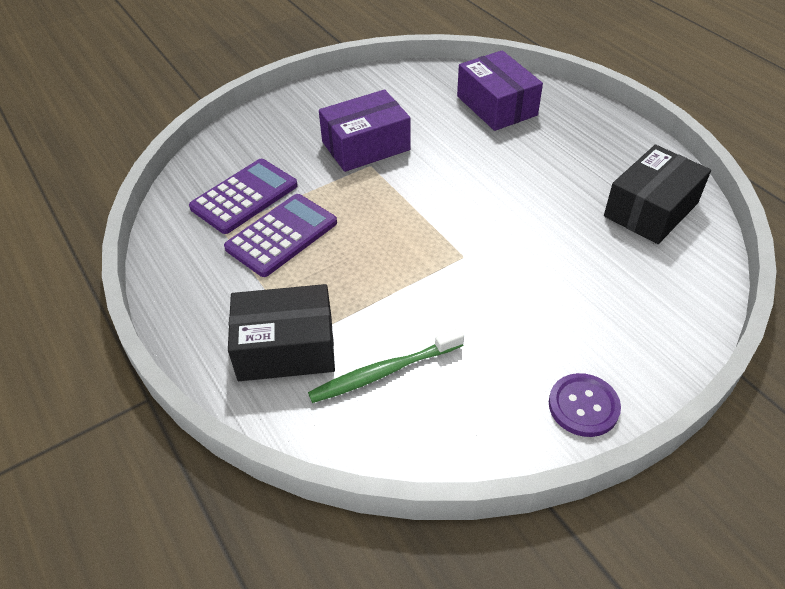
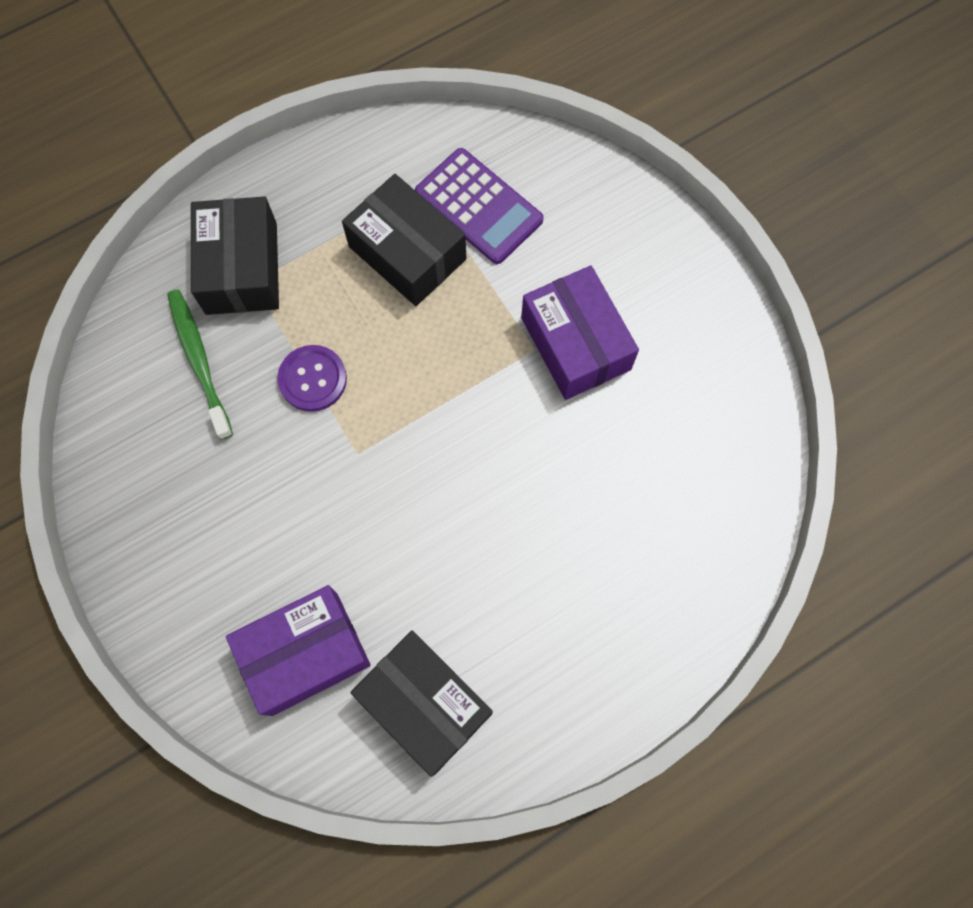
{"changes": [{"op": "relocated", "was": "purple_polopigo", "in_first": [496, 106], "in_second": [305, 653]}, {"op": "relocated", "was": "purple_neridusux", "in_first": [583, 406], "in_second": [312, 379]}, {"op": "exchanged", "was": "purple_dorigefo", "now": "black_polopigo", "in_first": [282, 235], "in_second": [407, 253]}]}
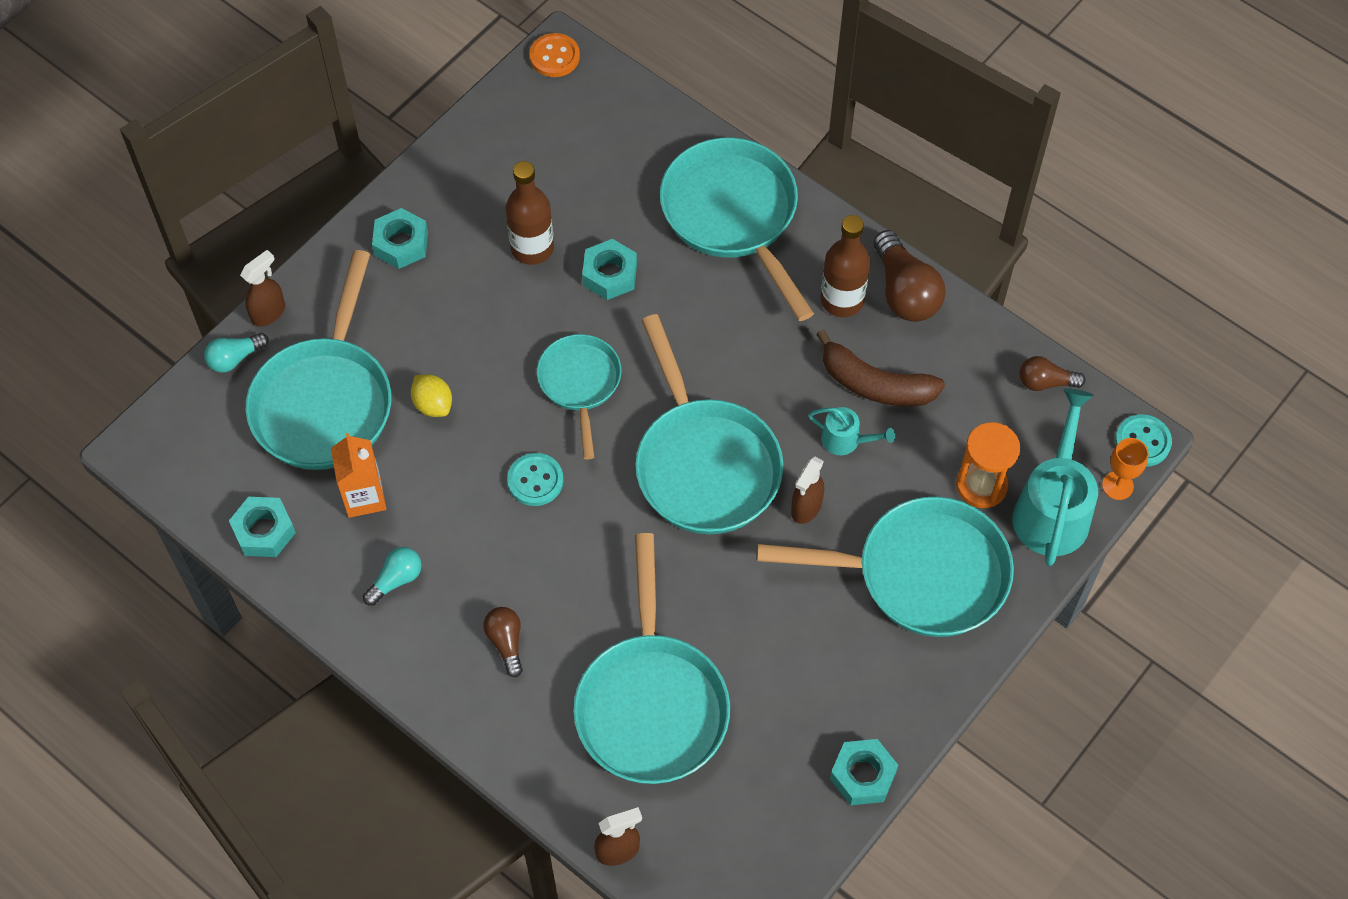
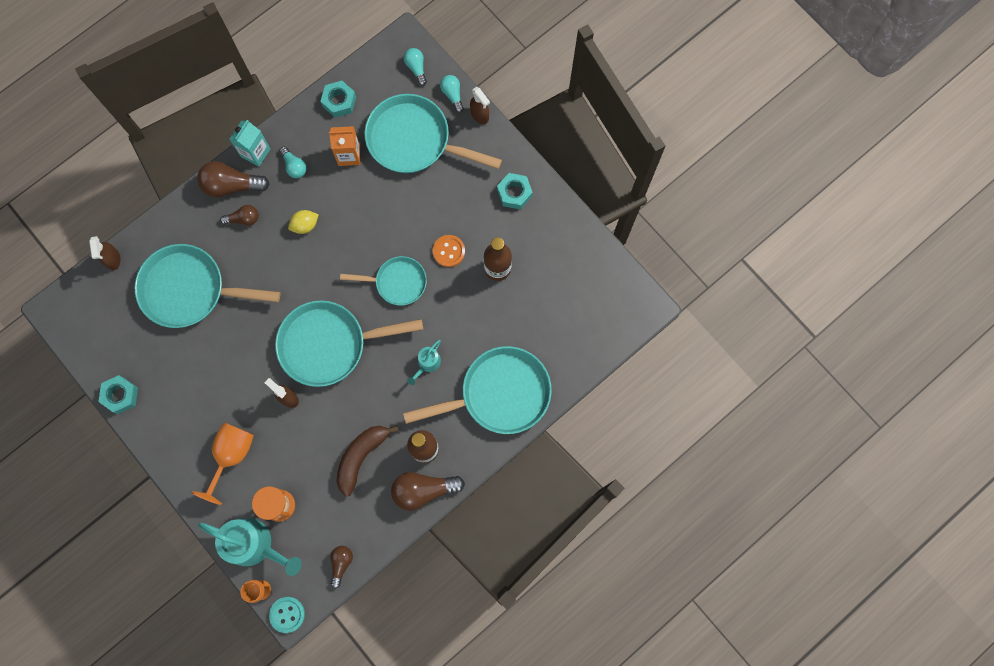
{"changes": [{"op": "missing", "was": "turquoise_neridusux", "in_first": [535, 480]}, {"op": "missing", "was": "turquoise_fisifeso", "in_first": [610, 274]}, {"op": "appeared", "now": "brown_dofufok", "in_second": [231, 185]}, {"op": "appeared", "now": "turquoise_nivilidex", "in_second": [255, 152]}, {"op": "appeared", "now": "turquoise_dofufok", "in_second": [416, 68]}, {"op": "relocated", "was": "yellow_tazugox", "in_first": [433, 404], "in_second": [305, 225]}, {"op": "relocated", "was": "orange_neridusux", "in_first": [554, 57], "in_second": [449, 251]}, {"op": "relocated", "was": "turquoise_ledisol", "in_first": [846, 440], "in_second": [427, 364]}, {"op": "exchanged", "was": "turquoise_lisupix", "now": "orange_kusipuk", "in_first": [921, 574], "in_second": [231, 456]}]}
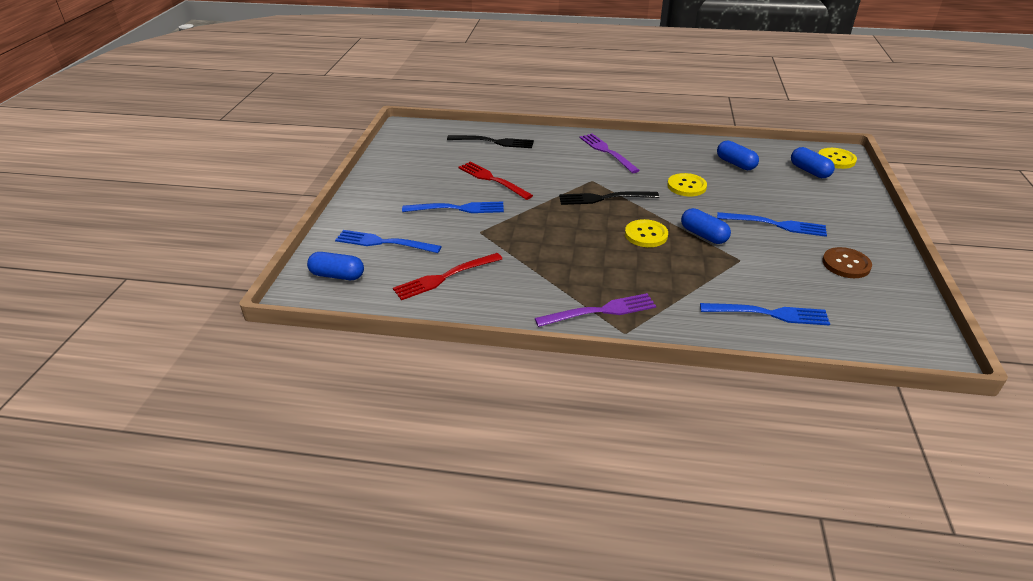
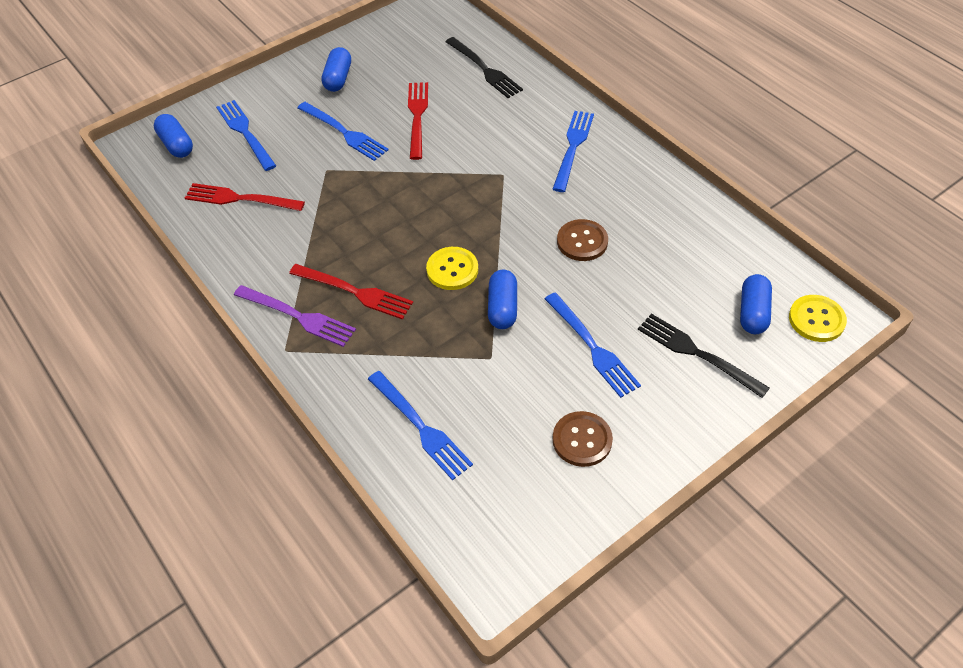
{"changes": [{"op": "appeared", "now": "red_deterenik", "in_second": [355, 292]}, {"op": "relocated", "was": "black_deterenik", "in_first": [604, 198], "in_second": [696, 353]}, {"op": "relocated", "was": "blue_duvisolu", "in_first": [735, 164], "in_second": [338, 78]}, {"op": "colour", "was": "purple_deterenik", "now": "blue_deterenik", "in_first": [606, 152], "in_second": [573, 147]}, {"op": "colour", "was": "yellow_neridusux", "now": "brown_neridusux", "in_first": [686, 186], "in_second": [582, 241]}]}
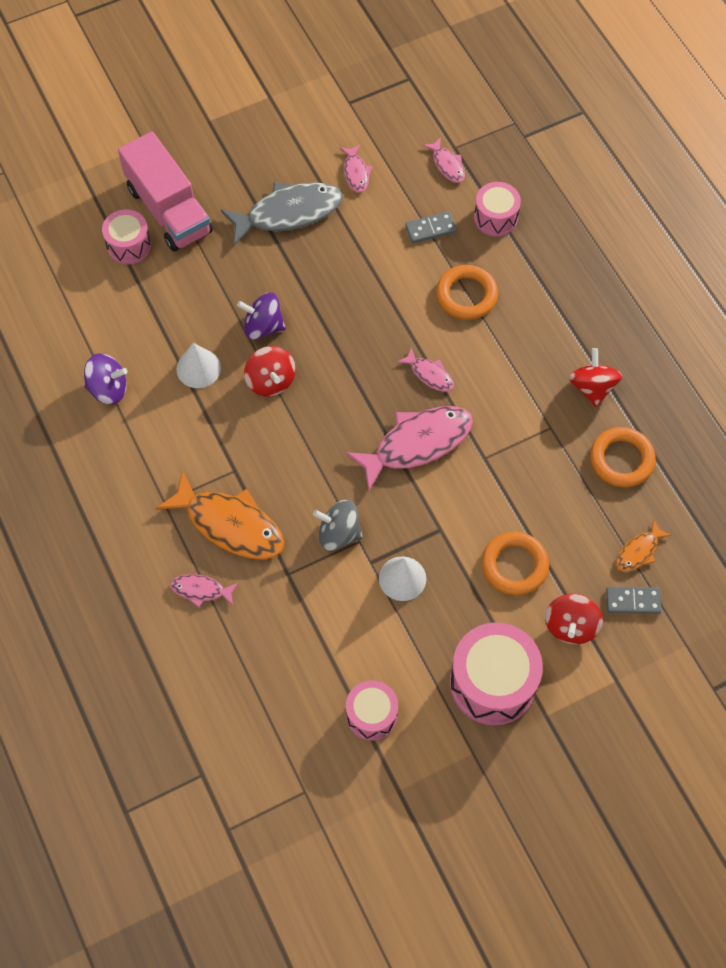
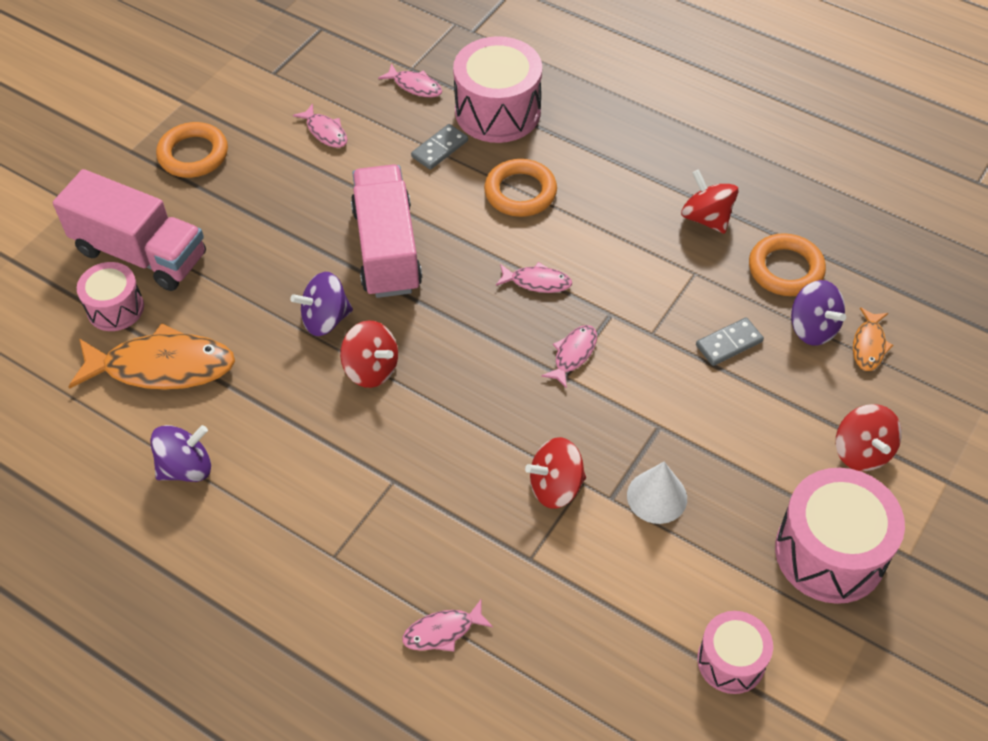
{"changes": [{"op": "missing", "was": "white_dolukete", "in_first": [198, 368]}, {"op": "missing", "was": "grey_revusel", "in_first": [288, 213]}, {"op": "appeared", "now": "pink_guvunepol", "in_second": [387, 249]}, {"op": "appeared", "now": "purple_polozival", "in_second": [812, 328]}, {"op": "relocated", "was": "orange_revusel", "in_first": [230, 524], "in_second": [162, 367]}, {"op": "relocated", "was": "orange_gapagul", "in_first": [514, 565], "in_second": [193, 154]}, {"op": "relocated", "was": "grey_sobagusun", "in_first": [633, 601], "in_second": [729, 343]}, {"op": "colour", "was": "grey_polozival", "now": "red_polozival", "in_first": [339, 533], "in_second": [555, 487]}, {"op": "size", "was": "pink_revusel", "in_first": [417, 444], "in_second": [573, 354], "ratio": 0.49}, {"op": "size", "was": "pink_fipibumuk", "in_first": [495, 218], "in_second": [497, 111], "ratio": 1.7}]}
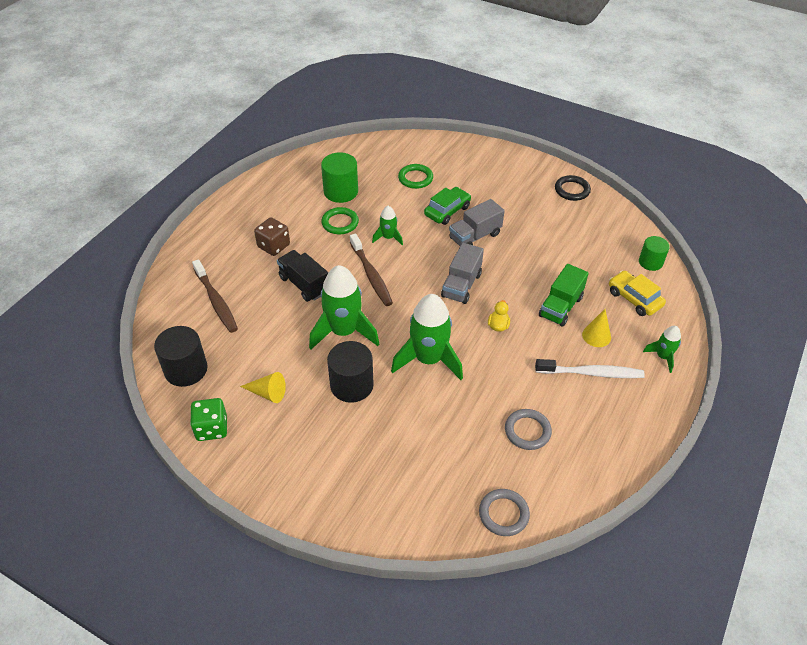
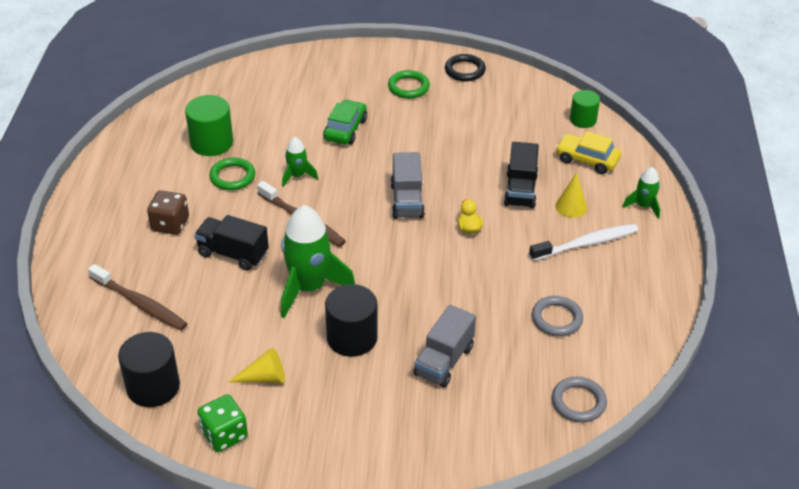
{"changes": [{"op": "missing", "was": "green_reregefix", "in_first": [428, 359]}, {"op": "relocated", "was": "green_gapagul", "in_first": [415, 178], "in_second": [408, 87]}, {"op": "relocated", "was": "grey_guvunepol", "in_first": [475, 236], "in_second": [444, 361]}, {"op": "colour", "was": "green_guvunepol", "now": "black_guvunepol", "in_first": [560, 307], "in_second": [520, 190]}]}
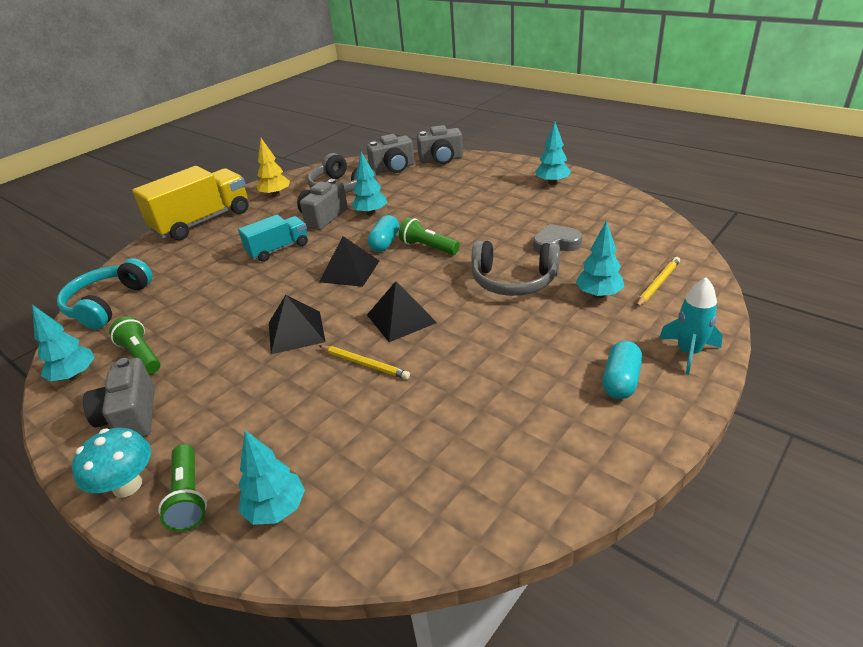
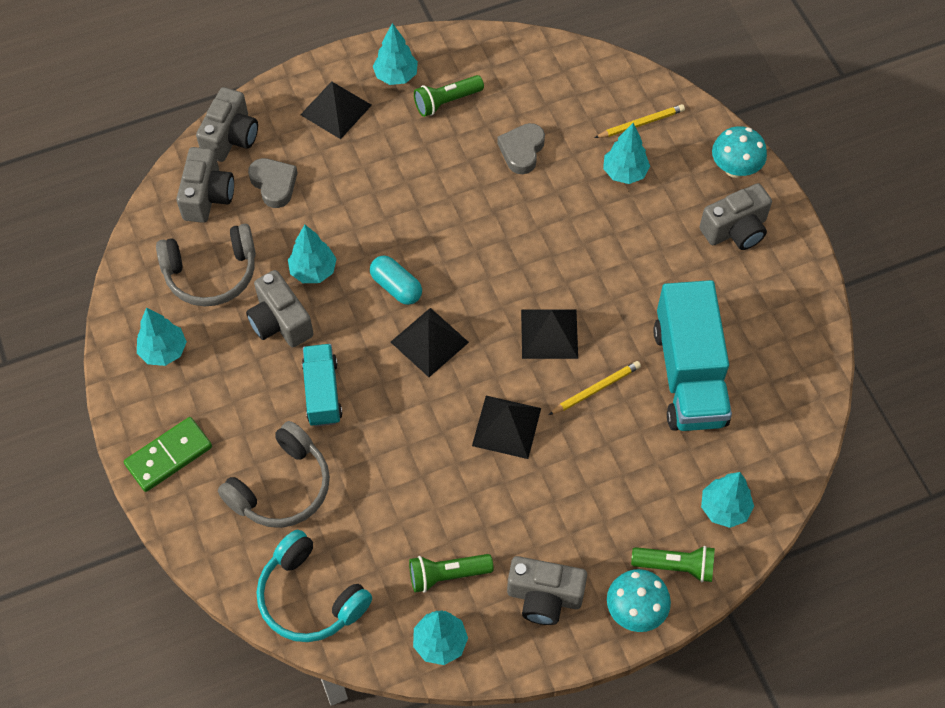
{"changes": [{"op": "appeared", "now": "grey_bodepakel", "in_second": [274, 184]}, {"op": "appeared", "now": "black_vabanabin", "in_second": [336, 109]}, {"op": "appeared", "now": "turquoise_guvunepol", "in_second": [689, 375]}, {"op": "relocated", "was": "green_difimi", "in_first": [428, 247], "in_second": [446, 102]}, {"op": "relocated", "was": "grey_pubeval", "in_first": [514, 280], "in_second": [281, 487]}, {"op": "exchanged", "was": "yellow_guvunepol", "now": "green_sobagusun", "in_first": [202, 221], "in_second": [168, 455]}, {"op": "exchanged", "was": "turquoise_duvisolu", "now": "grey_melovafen", "in_first": [620, 381], "in_second": [735, 230]}, {"op": "exchanged", "was": "turquoise_reregefix", "now": "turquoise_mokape", "in_first": [688, 352], "in_second": [735, 168]}, {"op": "colour", "was": "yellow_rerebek", "now": "turquoise_rerebek", "in_first": [276, 195], "in_second": [164, 351]}, {"op": "spun", "was": "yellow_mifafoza", "in_first": [658, 284], "in_second": [641, 123], "clockwise": 90}]}
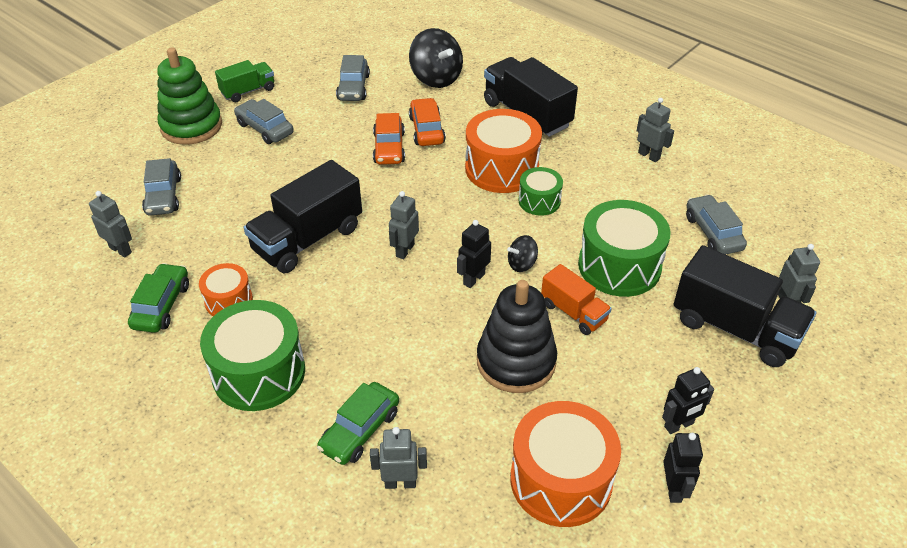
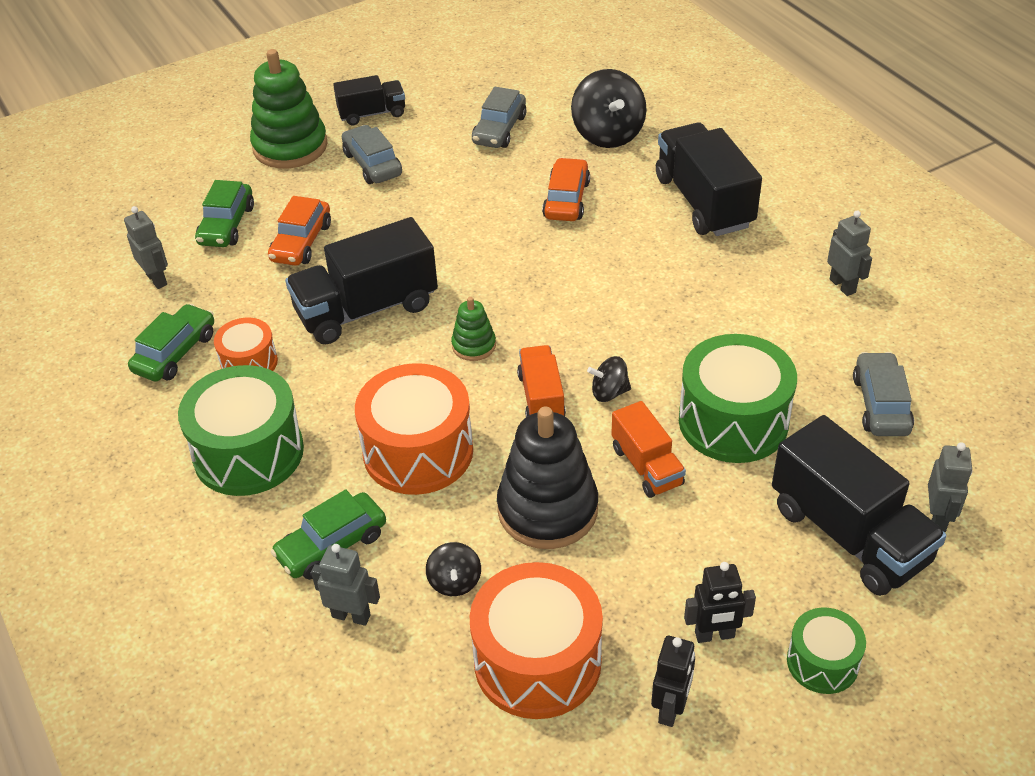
{"changes": [{"op": "appeared", "now": "black_polozival", "in_second": [454, 581]}, {"op": "relocated", "was": "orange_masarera", "in_first": [389, 148], "in_second": [301, 242]}, {"op": "relocated", "was": "orange_fipibumuk", "in_first": [501, 168], "in_second": [418, 451]}, {"op": "relocated", "was": "green_fipibumuk", "in_first": [539, 201], "in_second": [822, 662]}, {"op": "exchanged", "was": "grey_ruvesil", "now": "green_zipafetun", "in_first": [404, 250], "in_second": [474, 345]}, {"op": "exchanged", "was": "black_ruvesil", "now": "orange_guvunepol", "in_first": [473, 279], "in_second": [541, 398]}, {"op": "colour", "was": "grey_masarera", "now": "green_masarera", "in_first": [163, 196], "in_second": [227, 225]}, {"op": "colour", "was": "green_guvunepol", "now": "black_guvunepol", "in_first": [248, 91], "in_second": [372, 114]}]}
